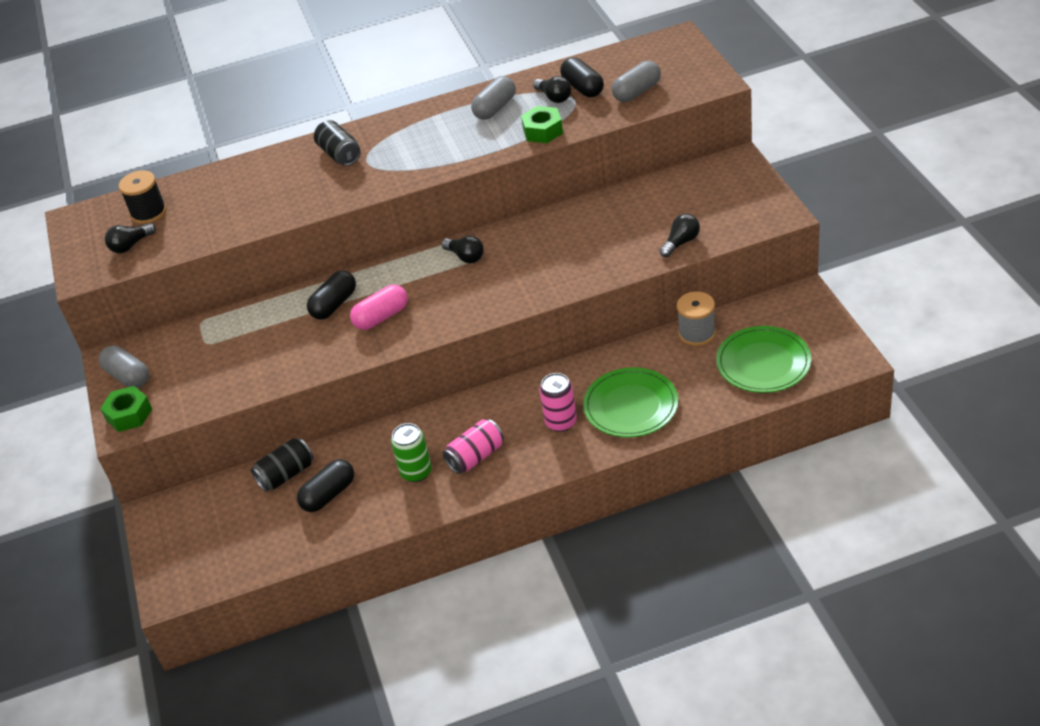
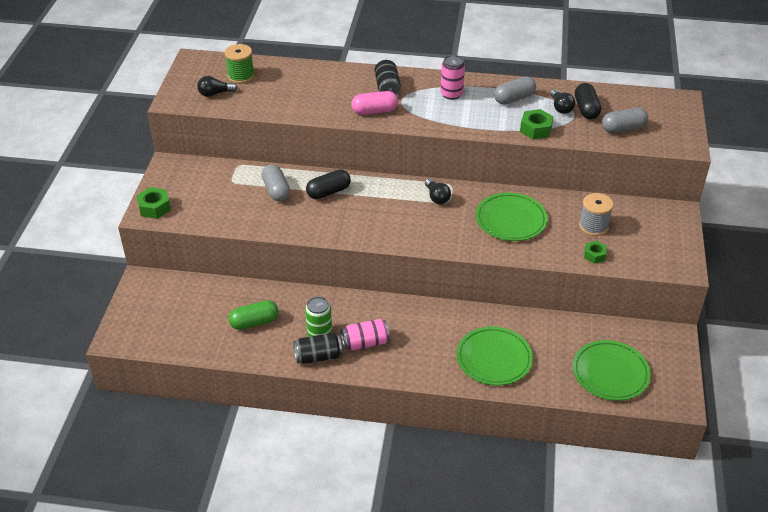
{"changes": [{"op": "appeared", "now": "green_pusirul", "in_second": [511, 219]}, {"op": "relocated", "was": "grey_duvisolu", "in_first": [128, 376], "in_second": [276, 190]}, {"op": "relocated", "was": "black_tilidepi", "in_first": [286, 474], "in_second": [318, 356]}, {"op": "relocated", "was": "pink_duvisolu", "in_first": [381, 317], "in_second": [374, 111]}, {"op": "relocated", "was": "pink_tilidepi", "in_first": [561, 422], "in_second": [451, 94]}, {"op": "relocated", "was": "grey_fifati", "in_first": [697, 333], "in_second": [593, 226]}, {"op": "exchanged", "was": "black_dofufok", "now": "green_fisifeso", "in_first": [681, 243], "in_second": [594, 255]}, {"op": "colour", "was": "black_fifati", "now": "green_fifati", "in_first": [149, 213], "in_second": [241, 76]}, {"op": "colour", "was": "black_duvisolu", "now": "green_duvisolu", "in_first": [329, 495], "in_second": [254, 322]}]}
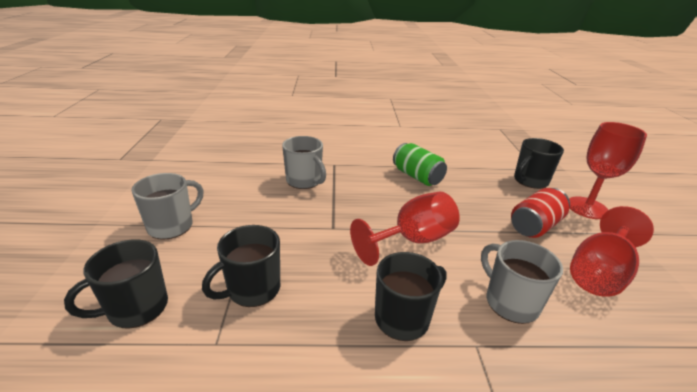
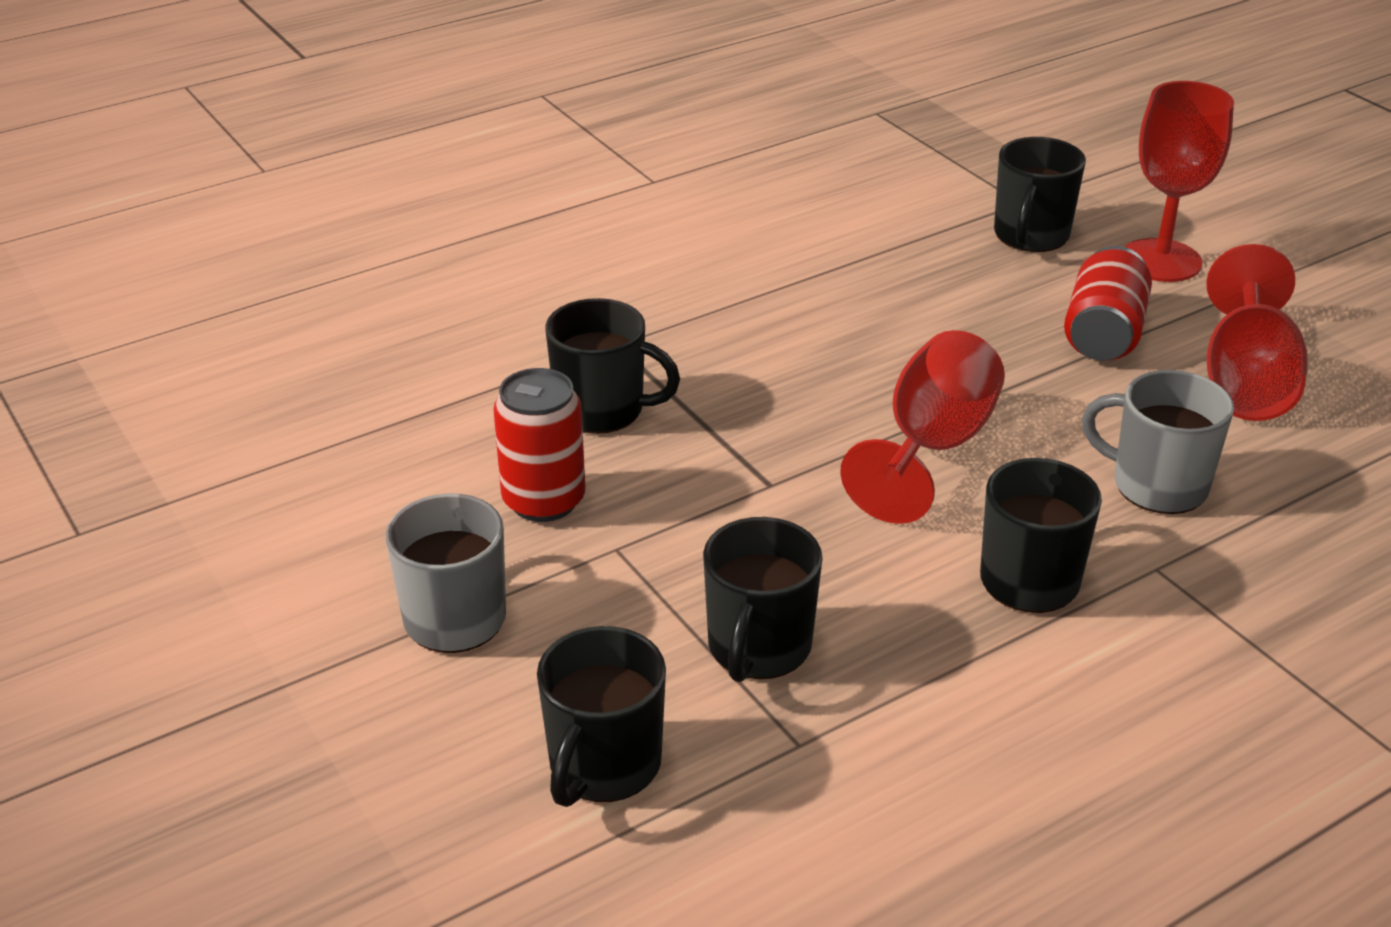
{"changes": [{"op": "missing", "was": "green_tilidepi", "in_first": [417, 176]}, {"op": "appeared", "now": "red_tilidepi", "in_second": [544, 501]}, {"op": "colour", "was": "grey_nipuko", "now": "black_nipuko", "in_first": [304, 181], "in_second": [602, 410]}]}
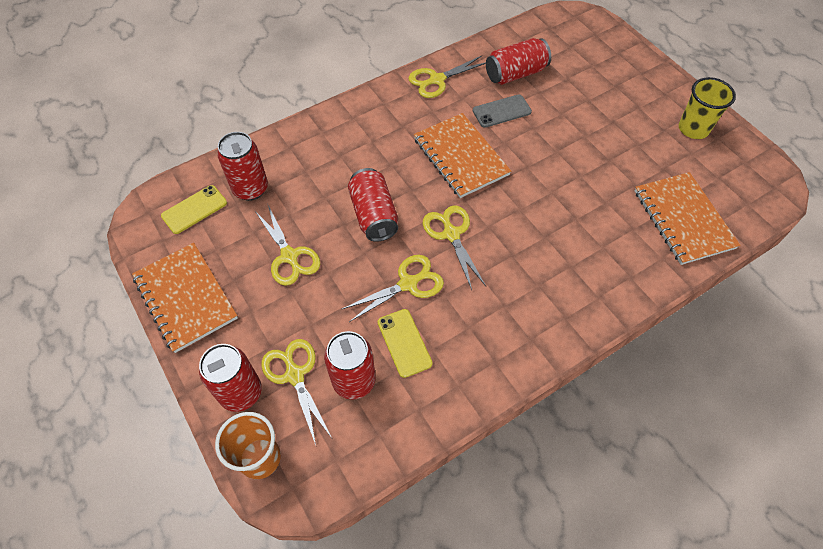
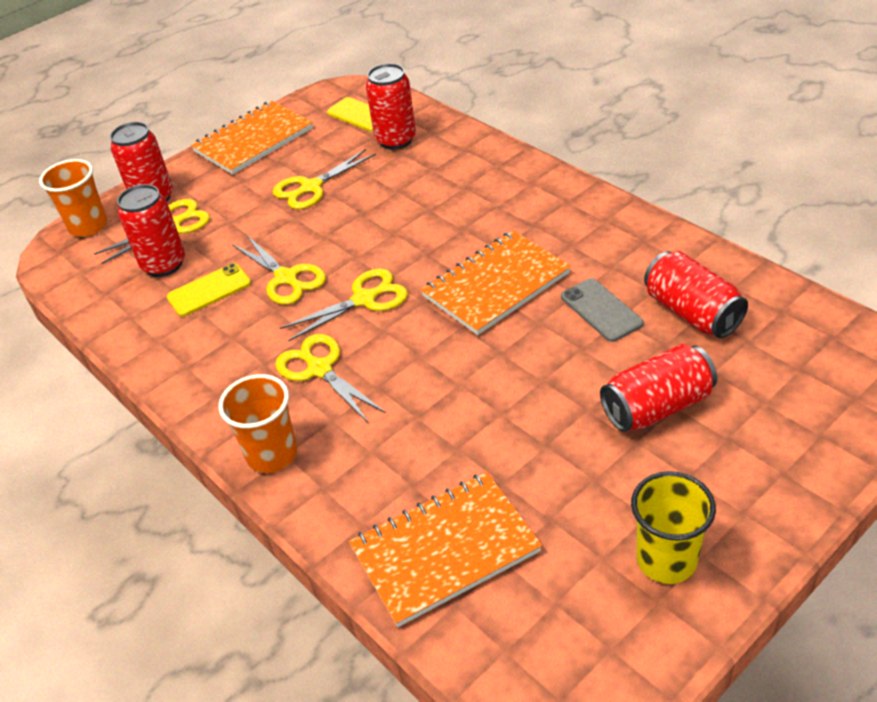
{"changes": [{"op": "appeared", "now": "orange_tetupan", "in_second": [272, 454]}, {"op": "relocated", "was": "red_tilidepi", "in_first": [374, 215], "in_second": [657, 406]}, {"op": "relocated", "was": "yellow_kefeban", "in_first": [437, 80], "in_second": [320, 369]}]}
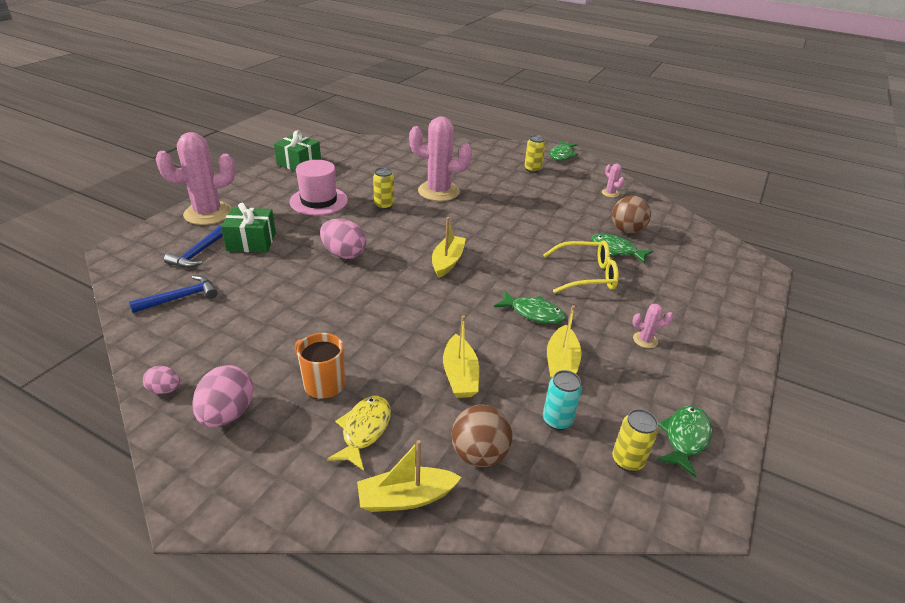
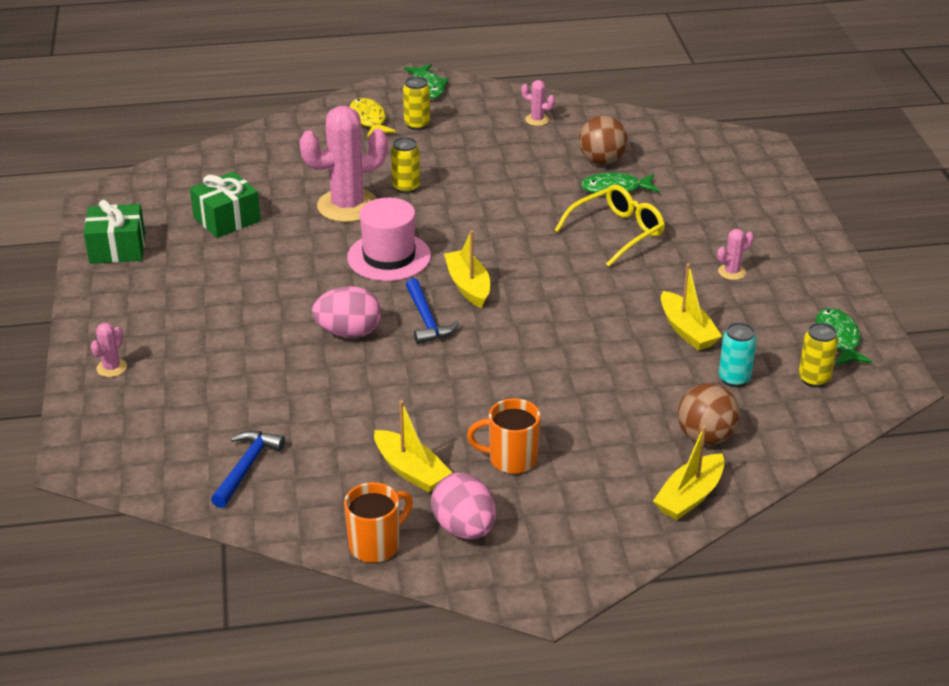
{"changes": [{"op": "missing", "was": "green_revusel", "in_first": [533, 313]}, {"op": "relocated", "was": "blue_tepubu", "in_first": [198, 253], "in_second": [427, 320]}, {"op": "relocated", "was": "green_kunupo", "in_first": [251, 242], "in_second": [227, 219]}, {"op": "relocated", "was": "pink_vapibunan", "in_first": [318, 201], "in_second": [389, 257]}, {"op": "relocated", "was": "yellow_revusel", "in_first": [364, 430], "in_second": [368, 120]}, {"op": "relocated", "was": "yellow_tilidepi", "in_first": [384, 205], "in_second": [406, 187]}, {"op": "relocated", "was": "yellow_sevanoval", "in_first": [460, 375], "in_second": [411, 470]}, {"op": "exchanged", "was": "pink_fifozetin", "now": "orange_nipuko", "in_first": [165, 389], "in_second": [376, 545]}, {"op": "size", "was": "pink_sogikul", "in_first": [208, 213], "in_second": [112, 368], "ratio": 0.43}]}
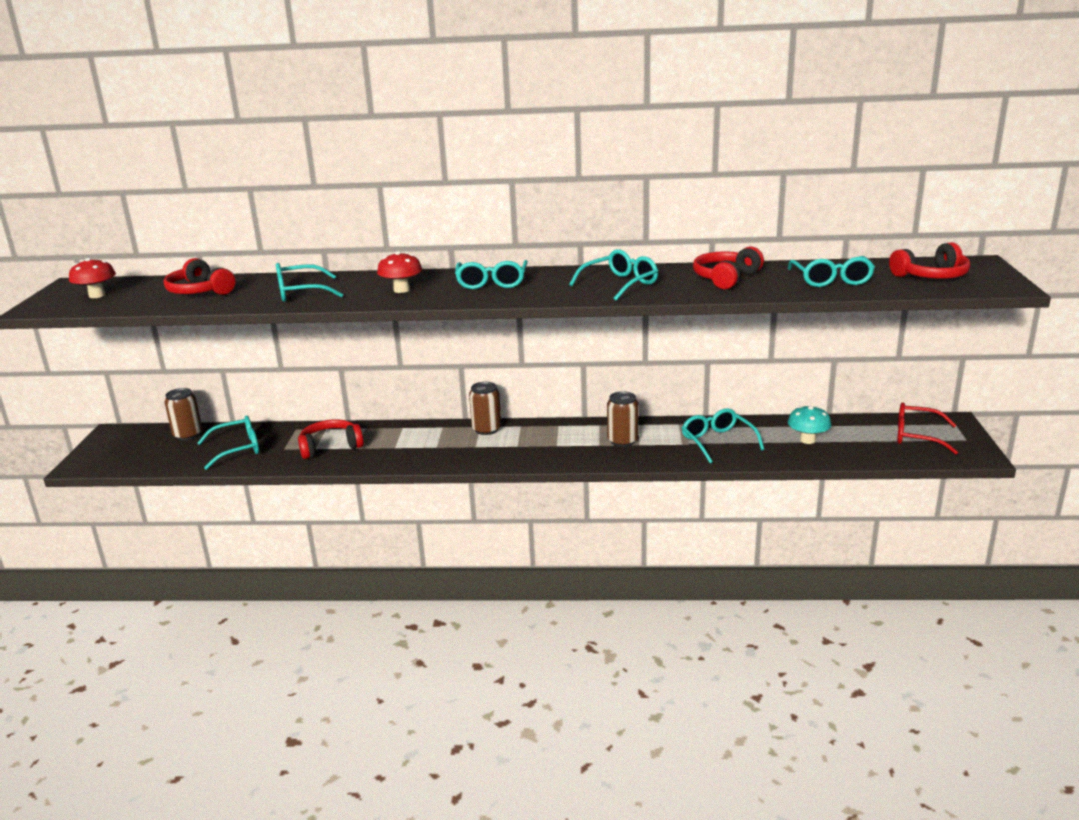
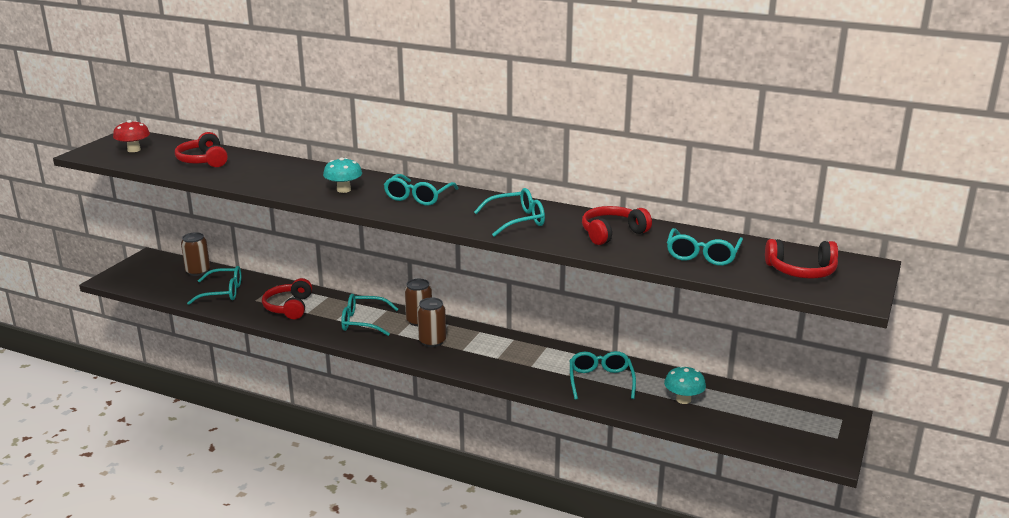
{"changes": [{"op": "missing", "was": "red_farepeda", "in_first": [916, 436]}, {"op": "relocated", "was": "turquoise_farepeda", "in_first": [300, 293], "in_second": [363, 322]}, {"op": "relocated", "was": "brown_tilidepi", "in_first": [622, 441], "in_second": [432, 341]}, {"op": "colour", "was": "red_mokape", "now": "turquoise_mokape", "in_first": [401, 290], "in_second": [344, 190]}, {"op": "spun", "was": "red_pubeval", "in_first": [330, 447], "in_second": [289, 307], "clockwise": -90}]}
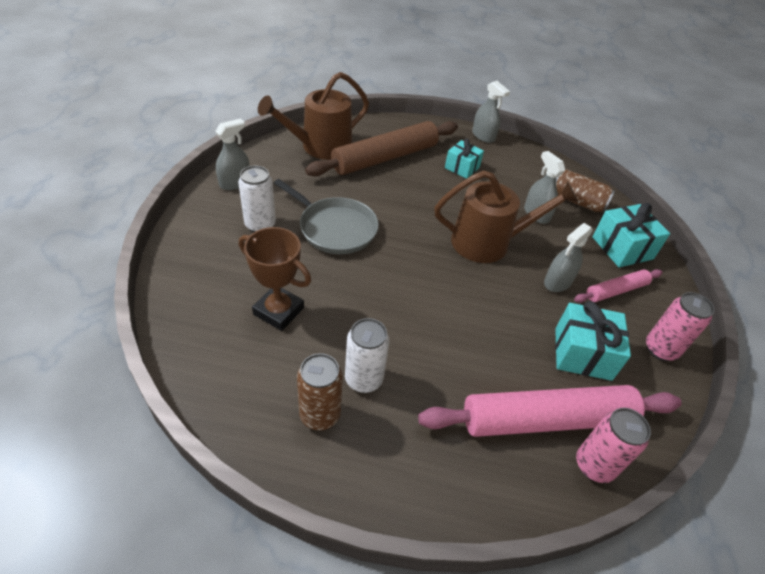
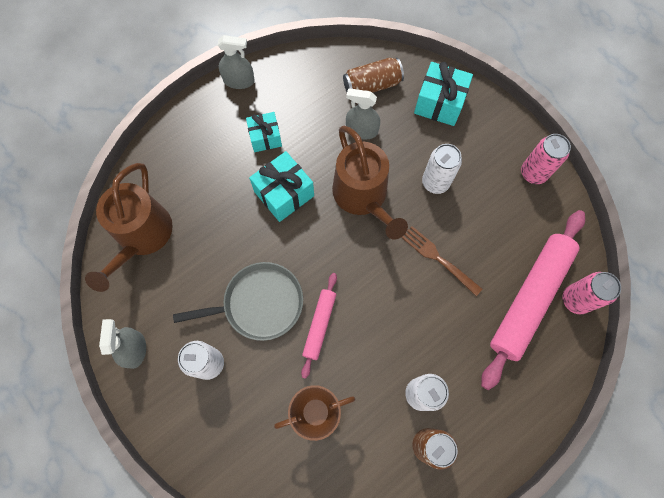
{"changes": [{"op": "missing", "was": "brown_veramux", "in_first": [385, 158]}, {"op": "appeared", "now": "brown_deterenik", "in_second": [438, 258]}, {"op": "relocated", "was": "turquoise_kunupo", "in_first": [582, 353], "in_second": [284, 194]}, {"op": "relocated", "was": "pink_veramux", "in_first": [616, 290], "in_second": [319, 325]}, {"op": "exchanged", "was": "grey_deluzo", "now": "white_tilidepi", "in_first": [557, 282], "in_second": [435, 182]}, {"op": "spun", "was": "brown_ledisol", "in_first": [488, 242], "in_second": [363, 196], "clockwise": 120}]}
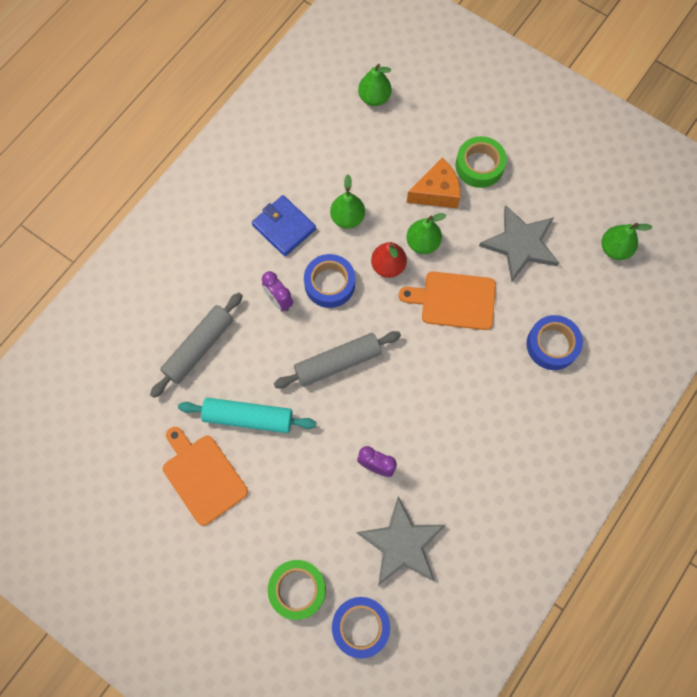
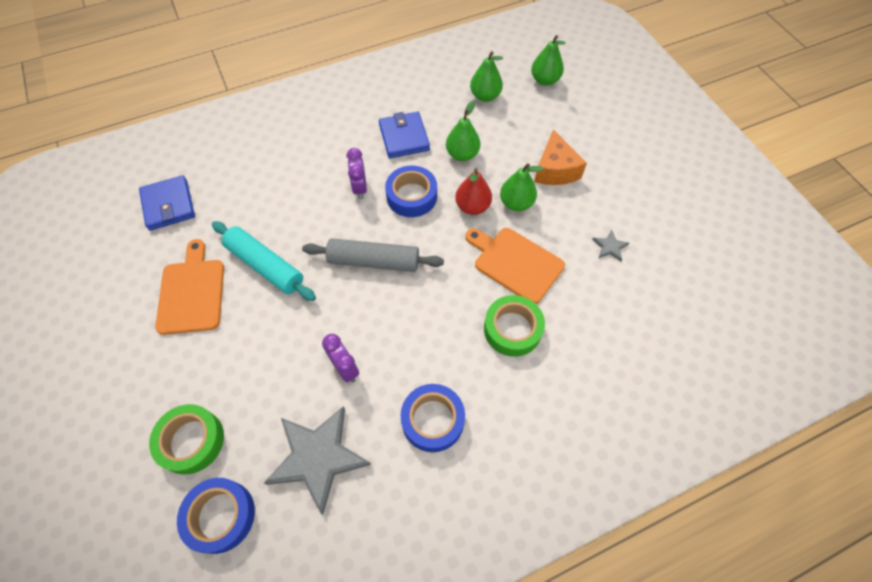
{"changes": [{"op": "missing", "was": "grey_veramux", "in_first": [199, 347]}, {"op": "appeared", "now": "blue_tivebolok", "in_second": [169, 205]}, {"op": "relocated", "was": "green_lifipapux", "in_first": [479, 166], "in_second": [512, 329]}, {"op": "relocated", "was": "blue_lifipapux", "in_first": [552, 345], "in_second": [433, 420]}, {"op": "relocated", "was": "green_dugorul", "in_first": [614, 249], "in_second": [485, 96]}, {"op": "spun", "was": "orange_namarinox", "in_first": [436, 192], "in_second": [555, 170], "clockwise": 75}, {"op": "size", "was": "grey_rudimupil", "in_first": [520, 244], "in_second": [610, 247], "ratio": 0.42}]}
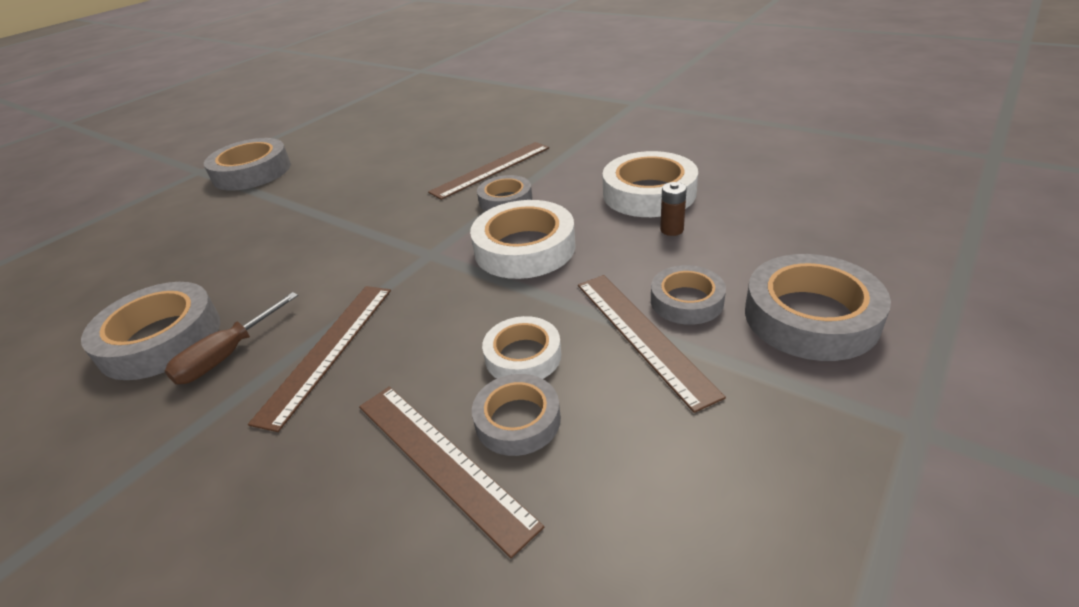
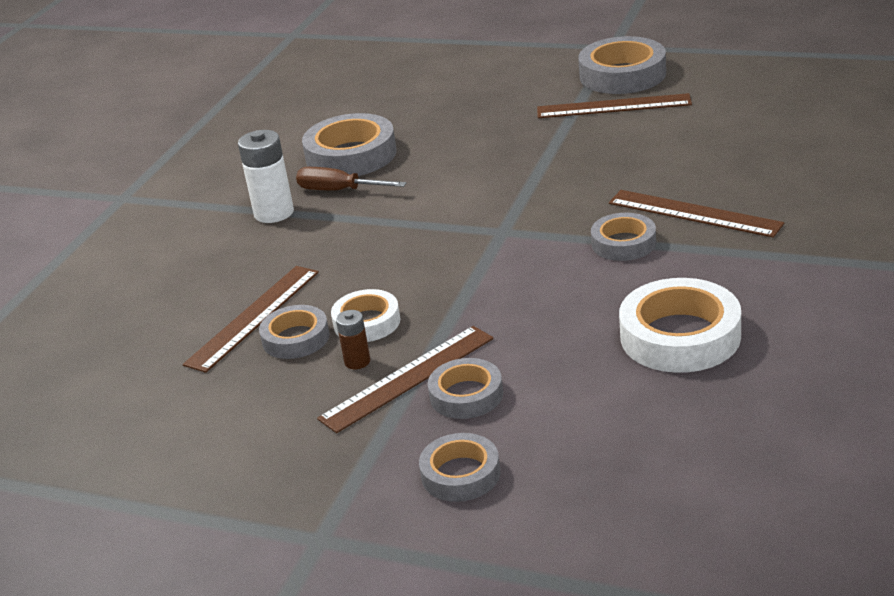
{"changes": [{"op": "missing", "was": "white_lifipapux", "in_first": [524, 248]}, {"op": "appeared", "now": "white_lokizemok", "in_second": [274, 213]}, {"op": "relocated", "was": "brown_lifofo", "in_first": [328, 350], "in_second": [613, 106]}, {"op": "relocated", "was": "brown_lokizemok", "in_first": [671, 230], "in_second": [357, 361]}, {"op": "size", "was": "grey_lifipapux", "in_first": [810, 316], "in_second": [460, 474], "ratio": 0.6}]}
